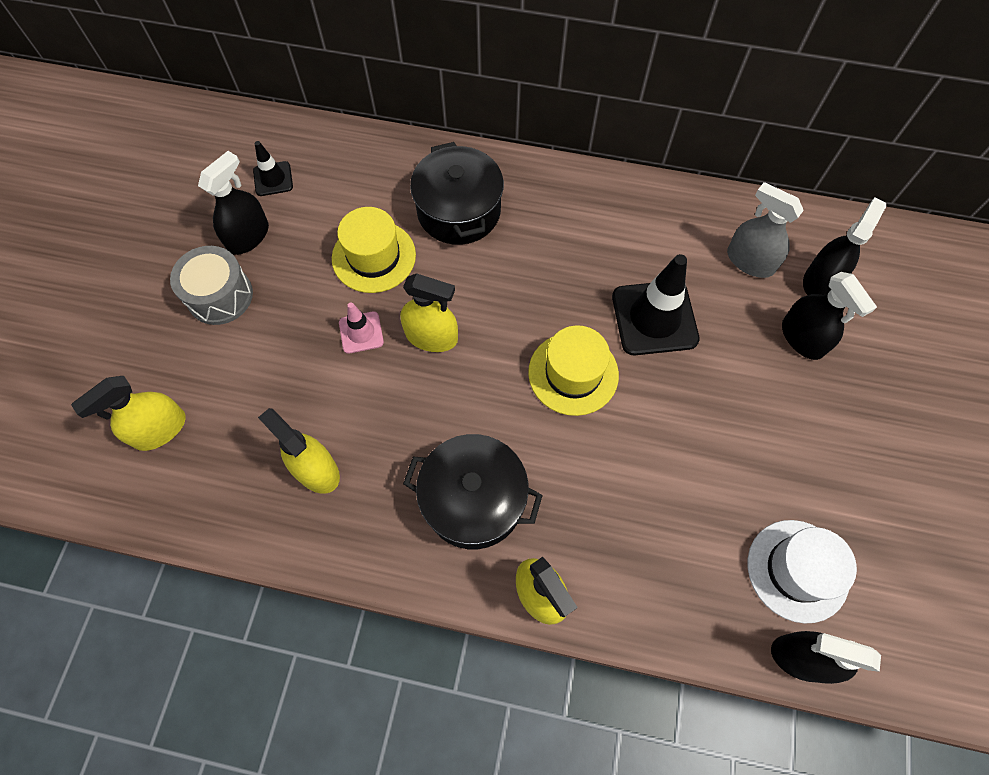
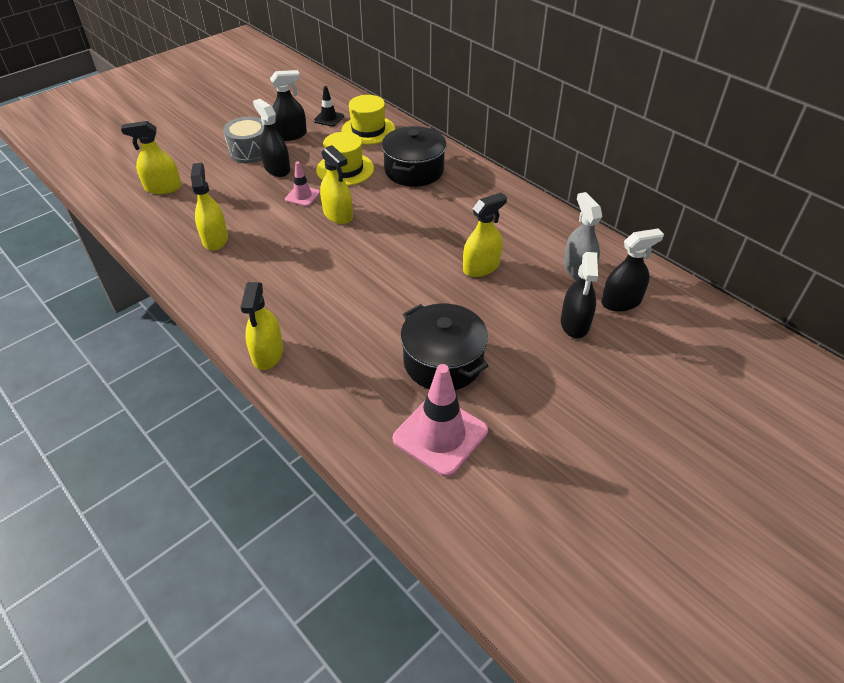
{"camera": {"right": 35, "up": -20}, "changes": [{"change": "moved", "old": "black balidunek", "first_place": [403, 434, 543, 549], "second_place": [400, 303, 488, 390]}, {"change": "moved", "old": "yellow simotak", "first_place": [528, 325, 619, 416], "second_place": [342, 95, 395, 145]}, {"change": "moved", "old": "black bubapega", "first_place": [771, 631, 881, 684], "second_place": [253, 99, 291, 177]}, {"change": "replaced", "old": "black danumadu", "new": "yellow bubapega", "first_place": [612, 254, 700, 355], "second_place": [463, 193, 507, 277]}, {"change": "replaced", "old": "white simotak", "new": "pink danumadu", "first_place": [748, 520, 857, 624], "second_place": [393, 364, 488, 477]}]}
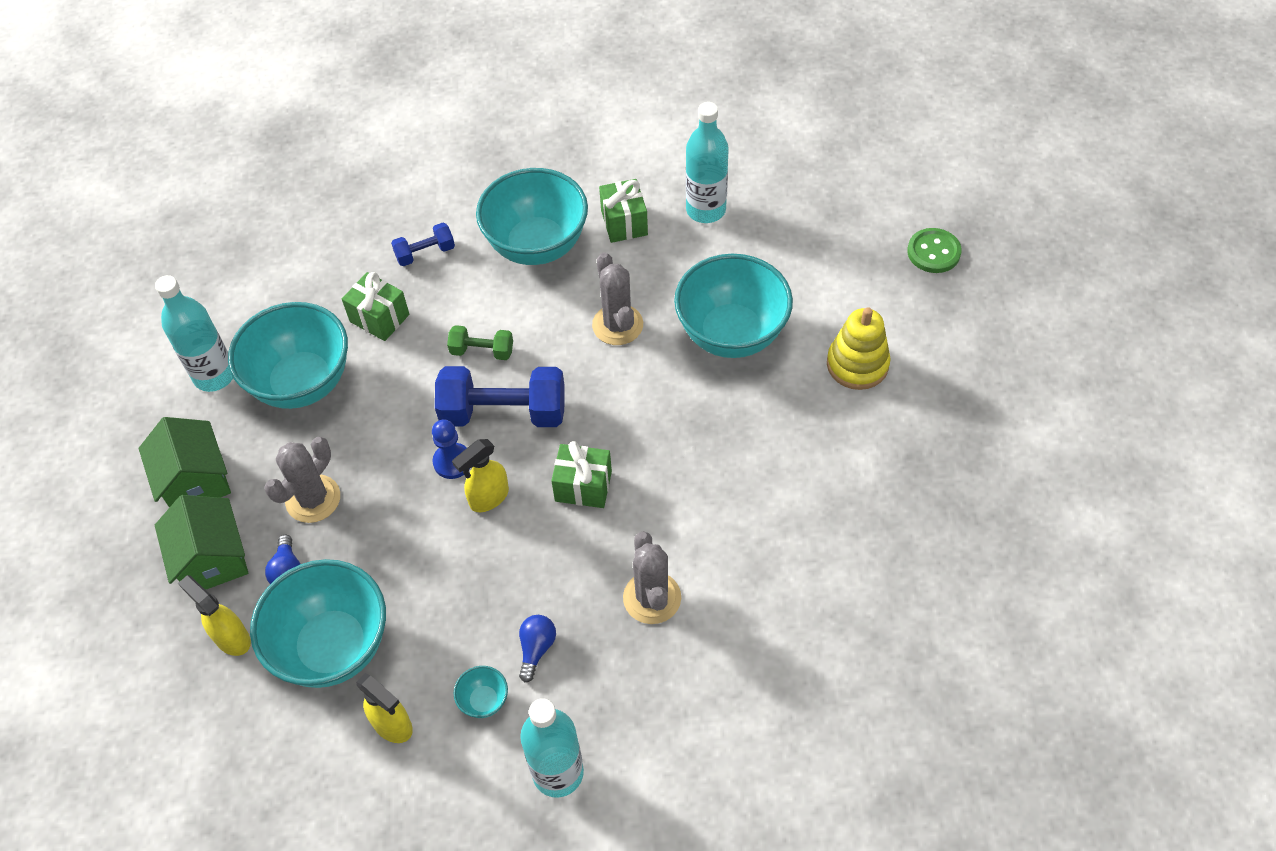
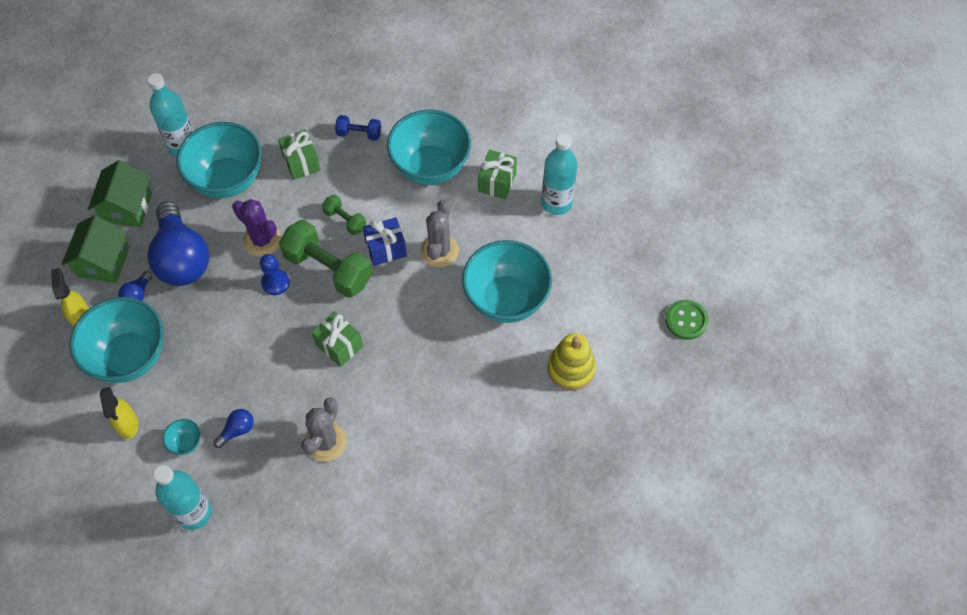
{"camera": {"right": 30, "up": 5}, "changes": [{"change": "removed", "old": "yellow bubapega", "first_place": [452, 439, 509, 512]}, {"change": "added", "new": "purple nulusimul", "second_place": [232, 199, 281, 256]}, {"change": "added", "new": "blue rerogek", "second_place": [363, 217, 407, 266]}, {"change": "replaced", "old": "grey nulusimul", "new": "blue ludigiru", "first_place": [264, 437, 340, 523], "second_place": [147, 201, 209, 286]}, {"change": "recoloured", "old": "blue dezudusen", "new": "green dezudusen", "first_place": [435, 366, 565, 427], "second_place": [279, 220, 372, 298]}]}
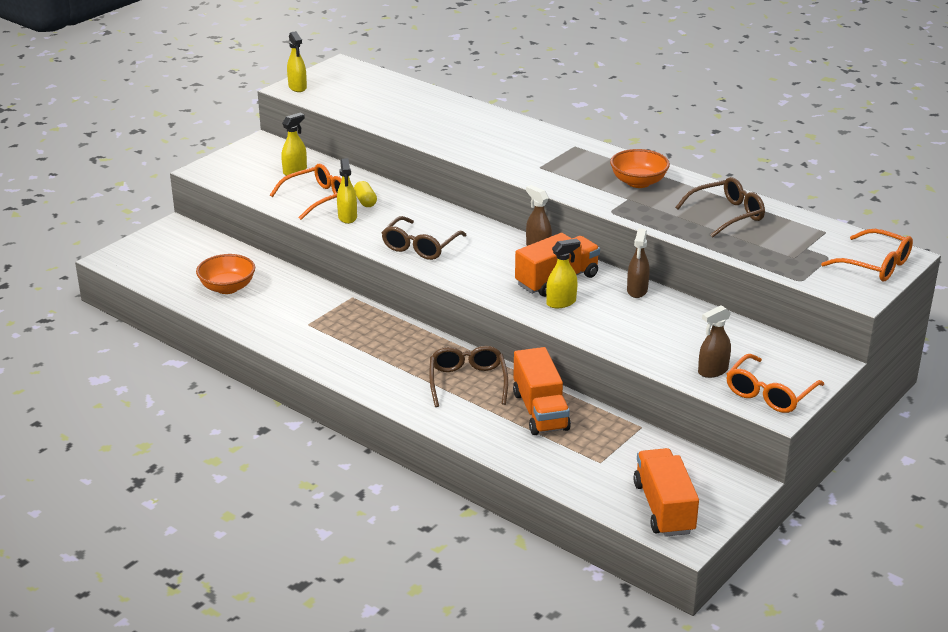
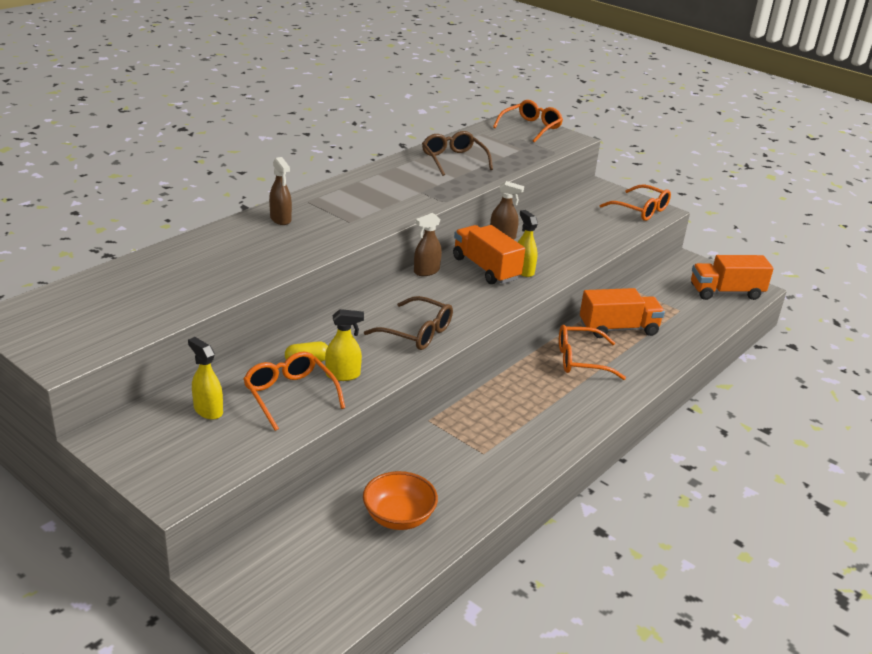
{"camera": {"right": -90, "up": 0}, "changes": [{"change": "removed", "old": "yellow bubapega", "first_place": [287, 31, 307, 92]}, {"change": "removed", "old": "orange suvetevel", "first_place": [610, 149, 670, 188]}, {"change": "moved", "old": "brown bubapega", "first_place": [698, 305, 731, 378], "second_place": [269, 157, 292, 225]}, {"change": "recoloured", "old": "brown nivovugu", "new": "orange nivovugu", "first_place": [429, 346, 508, 407], "second_place": [559, 325, 626, 380]}]}
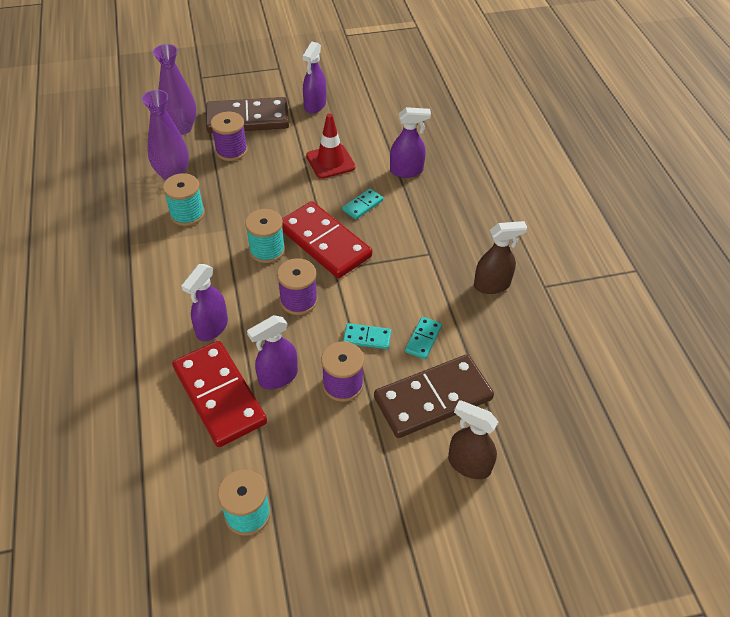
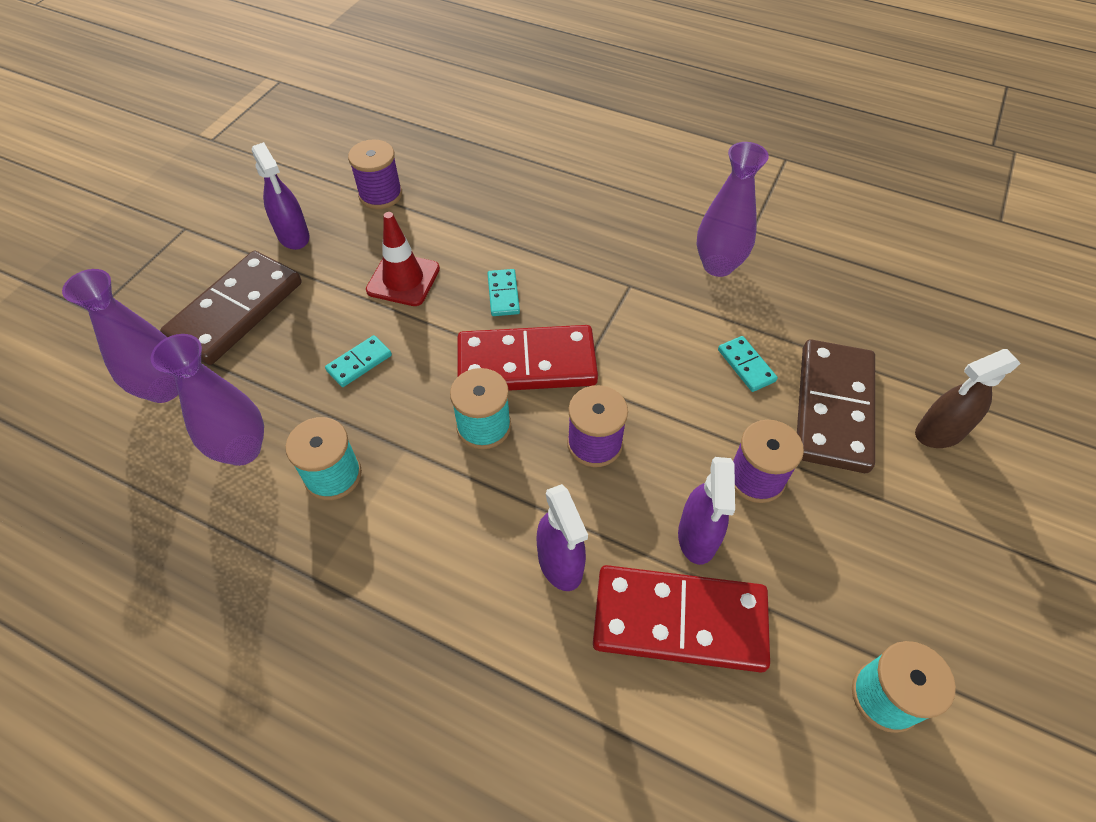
{"camera": {"right": -50, "up": 5}, "changes": [{"change": "removed", "old": "purple bubapega", "first_place": [390, 107, 431, 178]}, {"change": "moved", "old": "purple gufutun", "first_place": [211, 112, 248, 161], "second_place": [348, 139, 402, 209]}, {"change": "moved", "old": "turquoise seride", "first_place": [343, 323, 391, 349], "second_place": [325, 335, 392, 387]}, {"change": "replaced", "old": "brown bubapega", "new": "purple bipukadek", "first_place": [474, 221, 527, 294], "second_place": [697, 142, 769, 277]}]}
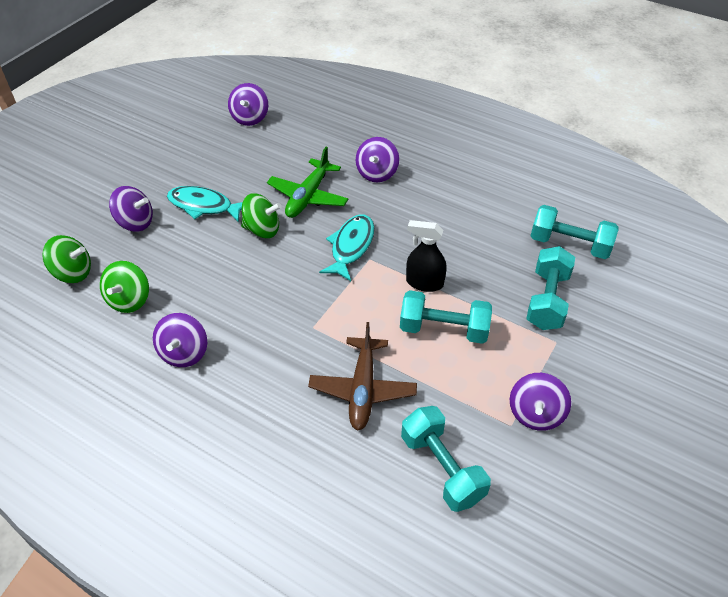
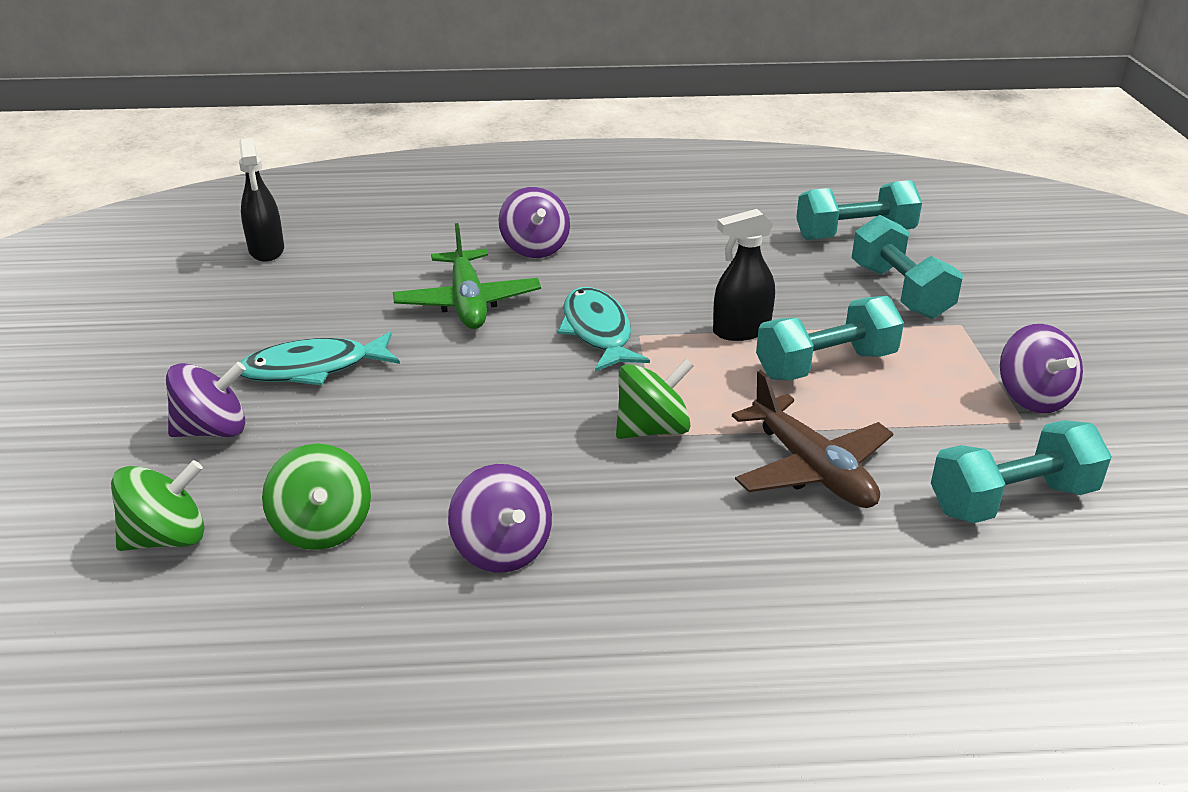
{"camera": {"right": -35, "up": -15}, "changes": [{"change": "moved", "old": "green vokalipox", "first_place": [241, 193, 281, 238], "second_place": [616, 359, 694, 439]}, {"change": "replaced", "old": "purple vokalipox", "new": "black bubapega", "first_place": [228, 83, 268, 126], "second_place": [239, 138, 284, 262]}, {"change": "turned", "old": "turquoise dezudusen", "first_place": [401, 406, 491, 512], "second_place": [931, 420, 1112, 523], "degrees": -45}]}
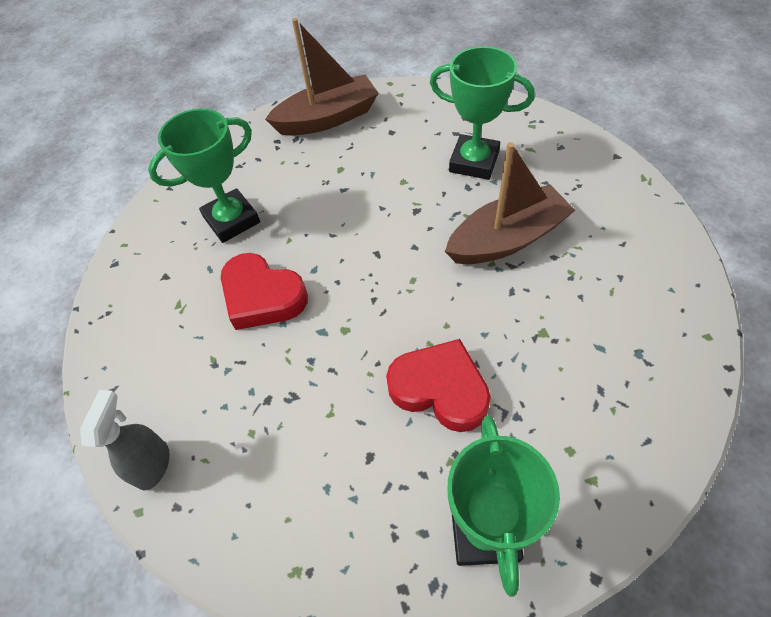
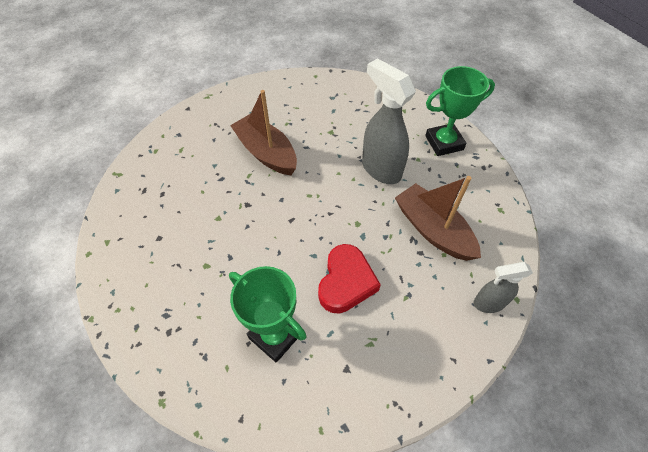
{"camera": {"right": -110, "up": 0}, "changes": [{"change": "removed", "old": "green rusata", "first_place": [430, 46, 535, 180]}, {"change": "moved", "old": "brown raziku", "first_place": [265, 18, 378, 136], "second_place": [395, 176, 481, 261]}, {"change": "replaced", "old": "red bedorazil", "new": "grey bubapega", "first_place": [386, 339, 491, 432], "second_place": [362, 58, 416, 184]}]}
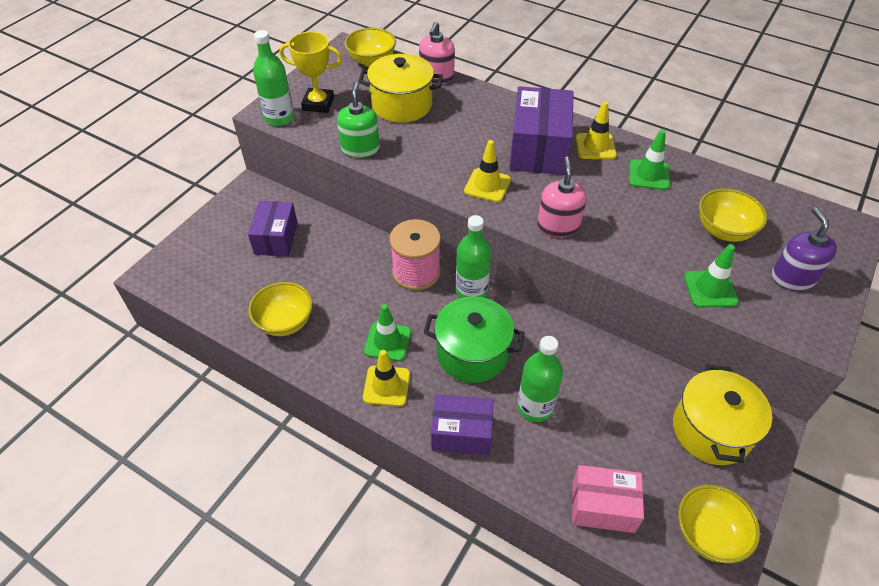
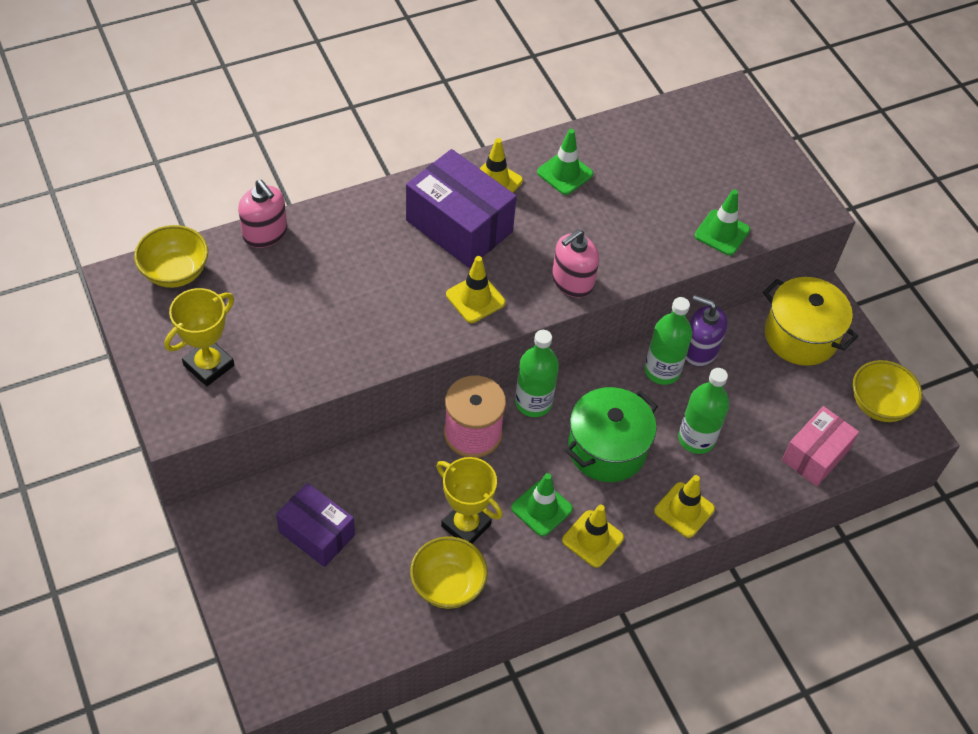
{"camera": {"right": -60, "up": 5}, "changes": [{"change": "removed", "old": "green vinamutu", "first_place": [337, 82, 380, 158]}, {"change": "removed", "old": "yellow balidunek", "first_place": [358, 54, 443, 123]}, {"change": "removed", "old": "yellow suvetevel", "first_place": [699, 189, 767, 242]}, {"change": "added", "new": "yellow rusata", "second_place": [436, 457, 503, 543]}, {"change": "moved", "old": "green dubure", "first_place": [253, 30, 294, 126], "second_place": [645, 297, 692, 385]}, {"change": "moved", "old": "purple vinamutu", "first_place": [772, 207, 837, 291], "second_place": [686, 295, 728, 366]}, {"change": "replaced", "old": "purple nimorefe", "new": "yellow danumadu", "first_place": [431, 394, 494, 455], "second_place": [654, 475, 715, 538]}, {"change": "turned", "old": "pink vinamutu", "first_place": [537, 156, 587, 237], "second_place": [552, 229, 599, 298], "degrees": -75}]}
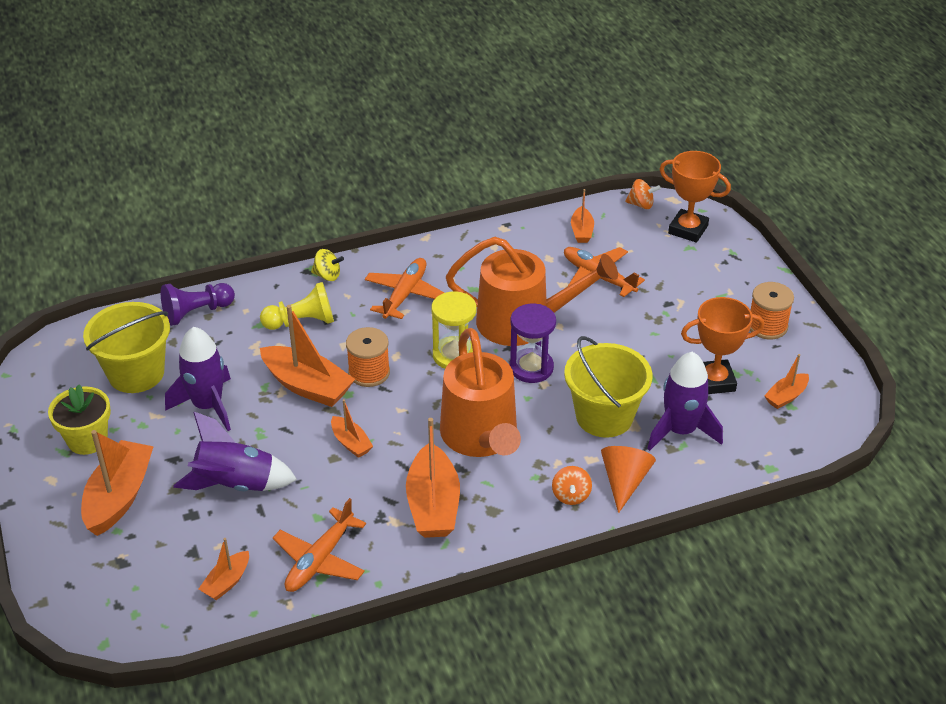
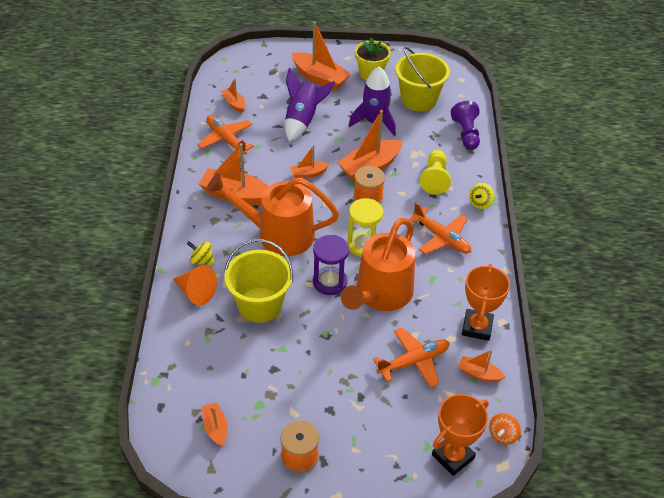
{"camera": {"right": 110, "up": 5}, "changes": [{"change": "removed", "old": "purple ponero", "first_place": [647, 352, 723, 451]}, {"change": "moved", "old": "orange rusata", "first_place": [681, 297, 764, 394], "second_place": [462, 264, 510, 341]}, {"change": "recoloured", "old": "orange vokalipox", "new": "yellow vokalipox", "first_place": [552, 466, 592, 505], "second_place": [187, 241, 215, 265]}]}
